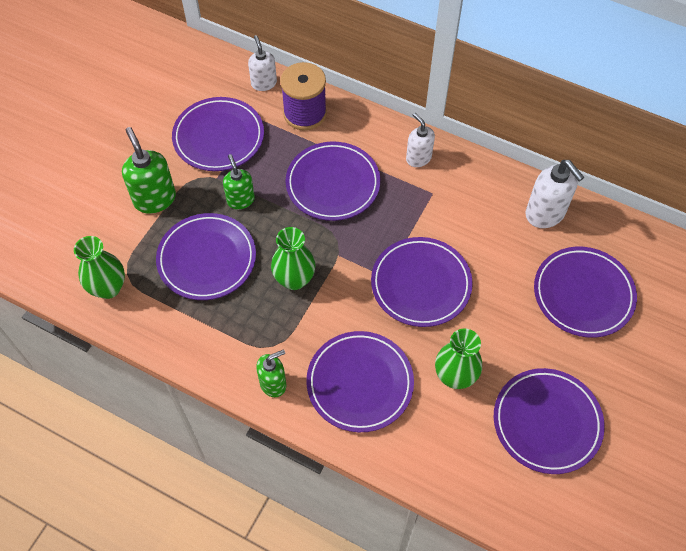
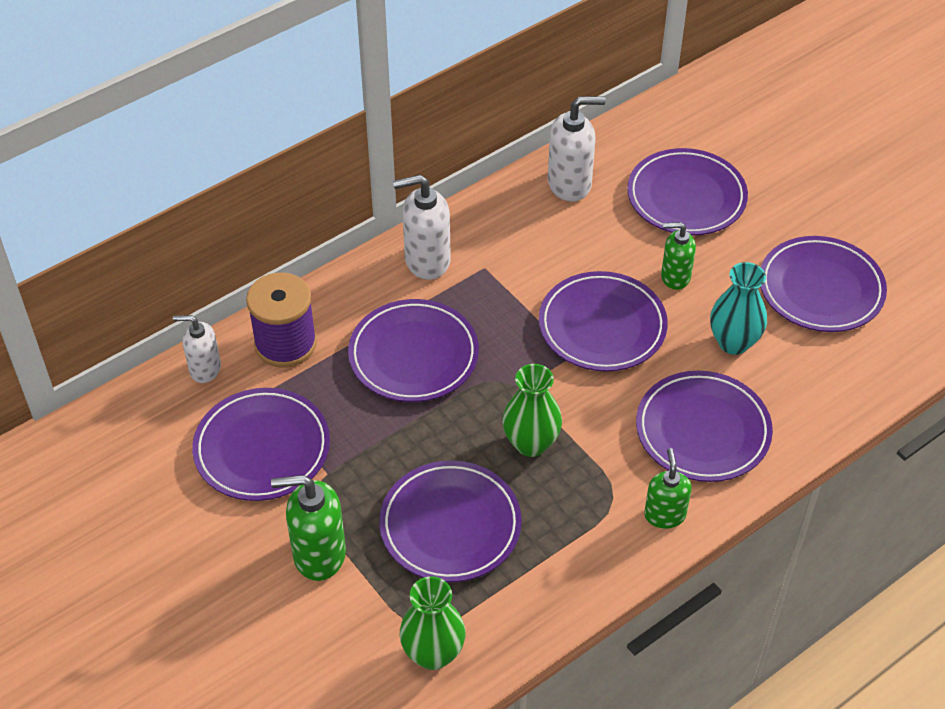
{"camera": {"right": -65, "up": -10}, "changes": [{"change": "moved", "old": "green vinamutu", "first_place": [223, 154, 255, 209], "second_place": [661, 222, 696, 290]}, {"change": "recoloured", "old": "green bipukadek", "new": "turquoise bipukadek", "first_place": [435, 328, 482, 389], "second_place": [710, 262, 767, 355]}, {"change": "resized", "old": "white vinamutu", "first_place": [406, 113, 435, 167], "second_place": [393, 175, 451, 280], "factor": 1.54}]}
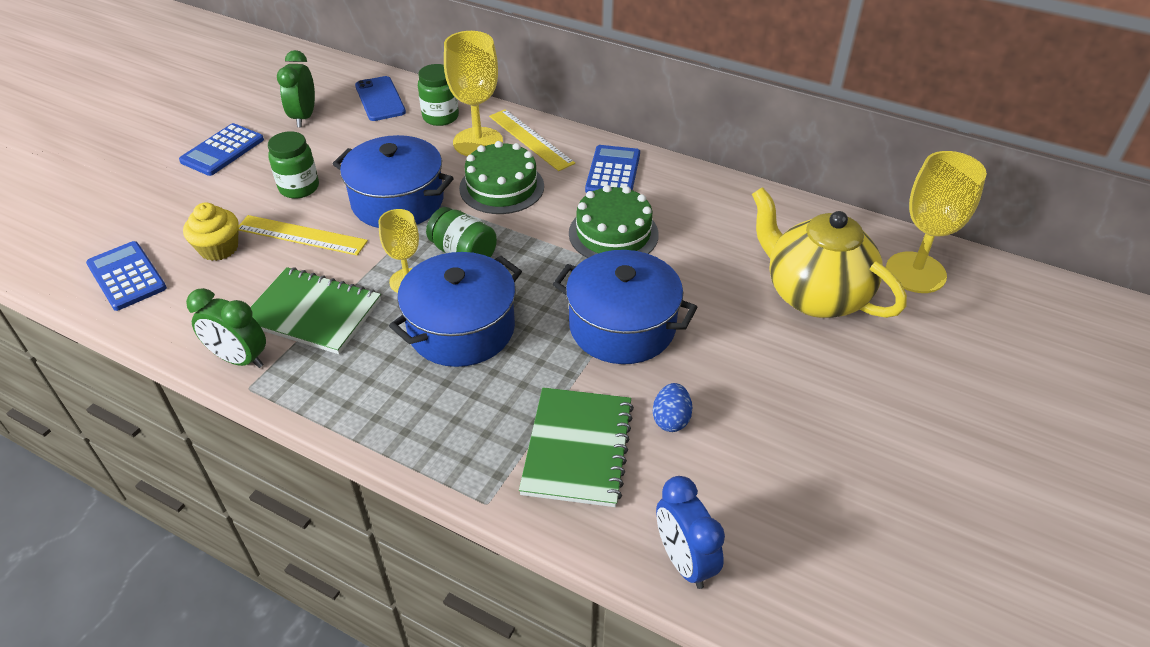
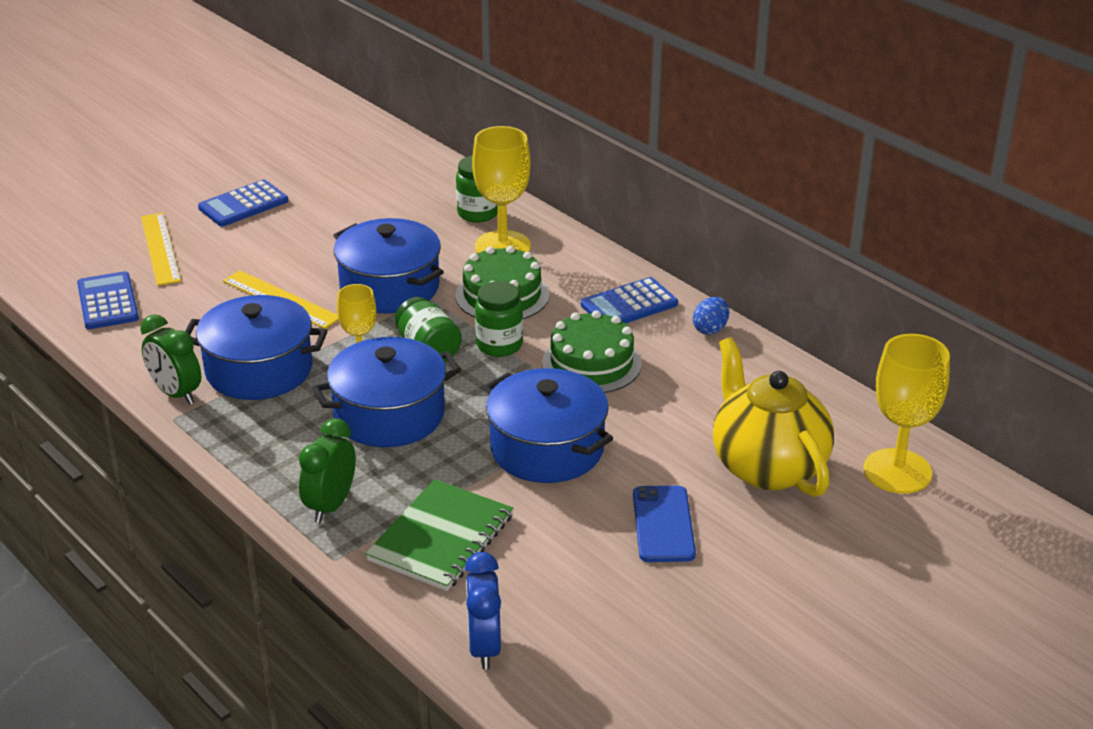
{"camera": {"right": 20, "up": -10}, "changes": [{"change": "removed", "old": "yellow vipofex", "first_place": [183, 203, 239, 261]}, {"change": "moved", "old": "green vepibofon", "first_place": [268, 131, 319, 199], "second_place": [475, 281, 523, 357]}, {"change": "moved", "old": "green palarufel", "first_place": [277, 50, 315, 127], "second_place": [299, 418, 356, 523]}, {"change": "moved", "old": "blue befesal", "first_place": [355, 76, 406, 121], "second_place": [633, 485, 696, 562]}, {"change": "moved", "old": "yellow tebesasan", "first_place": [489, 109, 575, 171], "second_place": [141, 213, 181, 286]}, {"change": "moved", "old": "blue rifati", "first_place": [653, 383, 692, 432], "second_place": [693, 297, 729, 335]}, {"change": "replaced", "old": "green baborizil", "new": "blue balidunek", "first_place": [251, 267, 381, 354], "second_place": [185, 295, 327, 400]}, {"change": "turned", "old": "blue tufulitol", "first_place": [585, 145, 640, 193], "second_place": [581, 277, 678, 324], "degrees": -150}]}
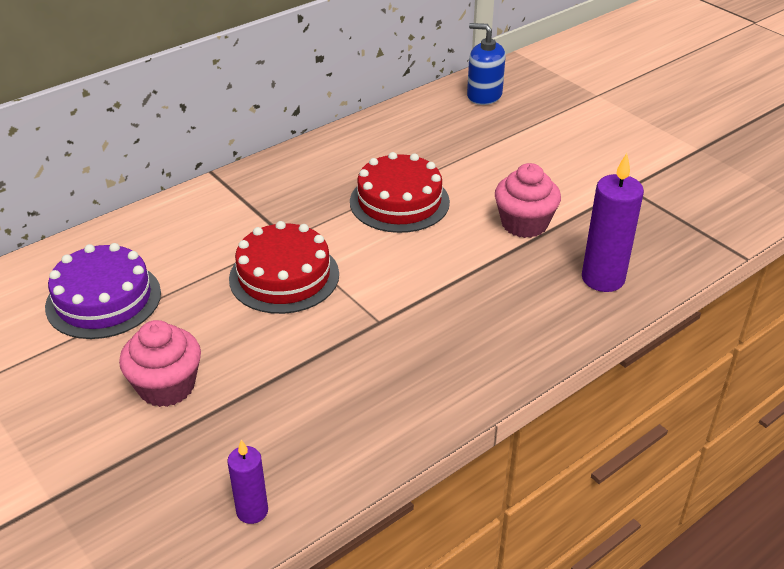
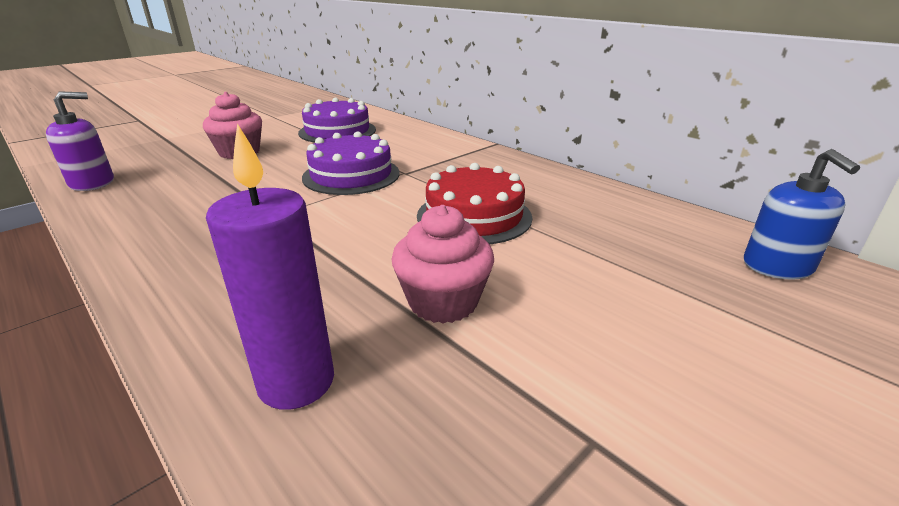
{"camera": {"right": 85, "up": -10}, "changes": [{"change": "replaced", "old": "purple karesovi", "new": "purple vinamutu", "first_place": [227, 440, 268, 524], "second_place": [46, 91, 114, 191]}, {"change": "recoloured", "old": "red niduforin", "new": "purple niduforin", "first_place": [229, 221, 339, 314], "second_place": [302, 131, 400, 195]}, {"change": "turned", "old": "blue vinamutu", "first_place": [467, 23, 506, 105], "second_place": [744, 149, 860, 280], "degrees": 150}]}
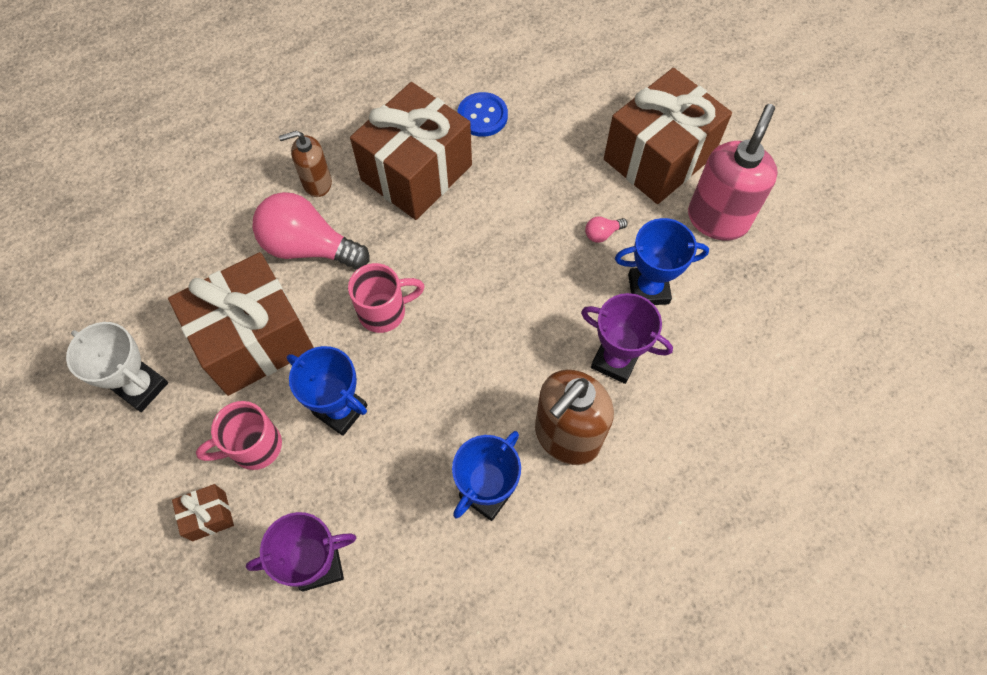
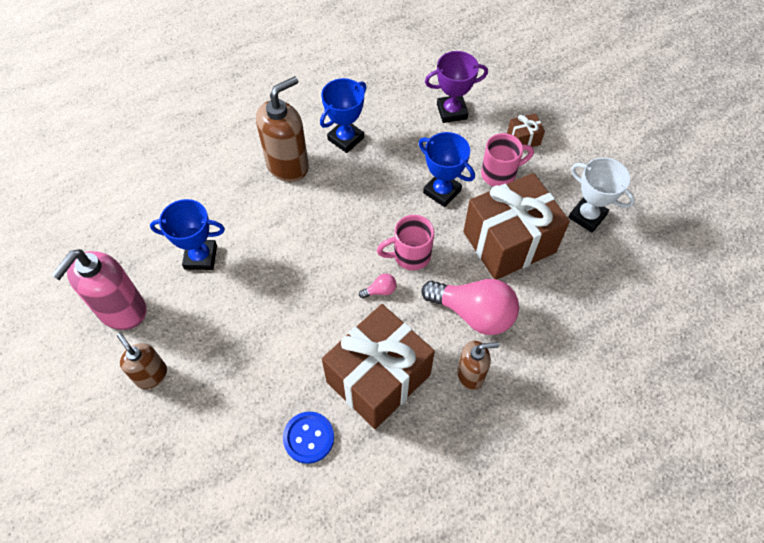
{"camera": {"right": -175, "up": -5}, "changes": [{"change": "removed", "old": "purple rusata", "first_place": [581, 293, 673, 384]}, {"change": "moved", "old": "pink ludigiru", "first_place": [585, 216, 628, 243], "second_place": [359, 274, 396, 299]}, {"change": "replaced", "old": "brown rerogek", "new": "brown vinamutu", "first_place": [604, 68, 732, 204], "second_place": [117, 333, 167, 389]}]}
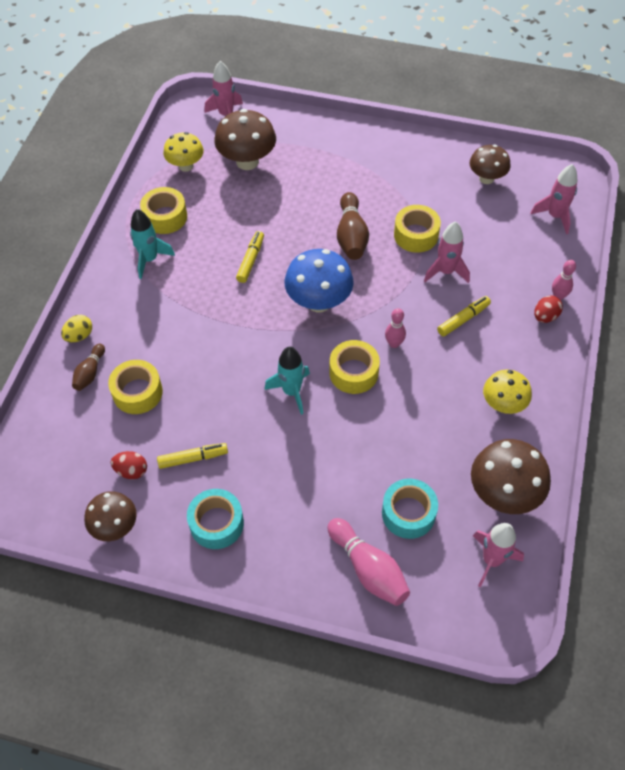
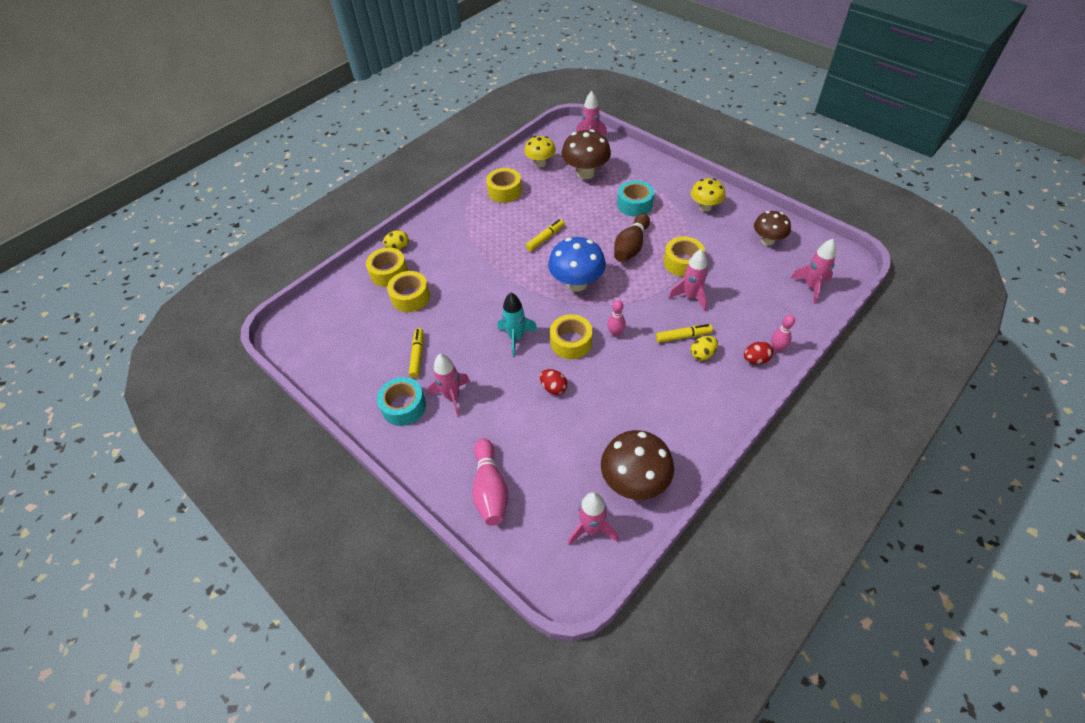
{"camera": {"right": 30, "up": -5}, "changes": [{"change": "removed", "old": "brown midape", "first_place": [84, 491, 137, 541]}, {"change": "removed", "old": "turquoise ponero", "first_place": [130, 209, 175, 279]}, {"change": "added", "new": "pink ponero", "second_place": [428, 354, 470, 417]}, {"change": "added", "new": "yellow rifati", "second_place": [691, 336, 718, 361]}, {"change": "moved", "old": "red rifati", "first_place": [111, 451, 147, 479], "second_place": [540, 369, 568, 395]}, {"change": "moved", "old": "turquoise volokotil", "first_place": [382, 479, 438, 539], "second_place": [617, 180, 654, 216]}, {"change": "moved", "old": "yellow midape", "first_place": [483, 369, 532, 414], "second_place": [691, 178, 725, 212]}, {"change": "replaced", "old": "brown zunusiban", "new": "yellow volokotil", "first_place": [72, 344, 105, 391], "second_place": [366, 247, 408, 287]}, {"change": "turned", "old": "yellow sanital", "first_place": [157, 443, 228, 469], "second_place": [409, 328, 424, 378], "degrees": -105}]}
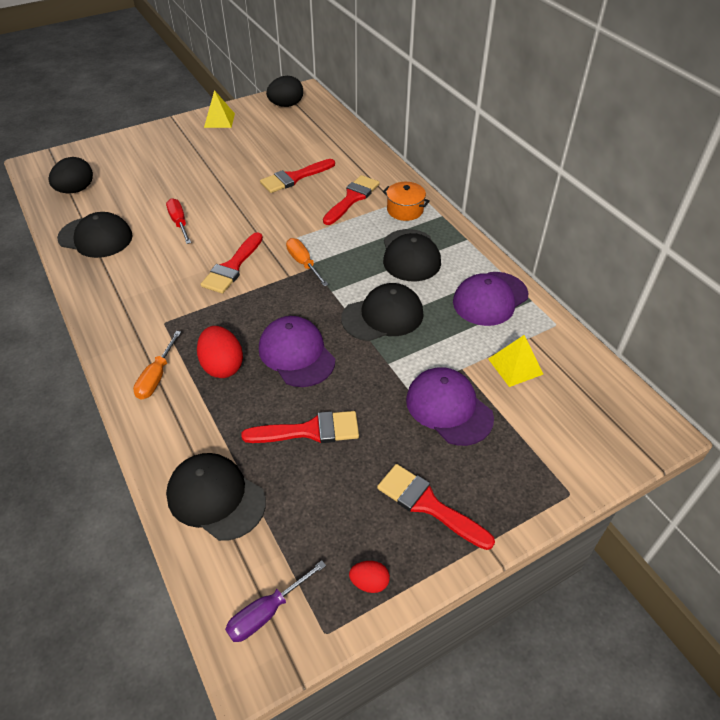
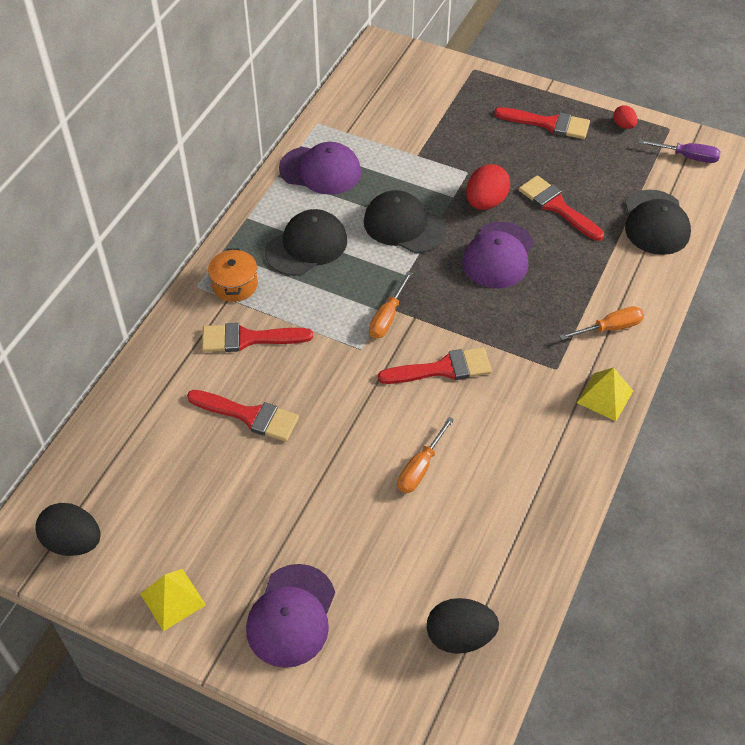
{"camera": {"right": -125, "up": 5}, "changes": [{"change": "removed", "old": "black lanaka", "first_place": [57, 212, 133, 258]}, {"change": "moved", "old": "red rifati", "first_place": [197, 326, 243, 378], "second_place": [466, 164, 510, 210]}, {"change": "moved", "old": "purple lanaka", "first_place": [406, 367, 494, 446], "second_place": [246, 564, 335, 668]}, {"change": "moved", "old": "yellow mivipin", "first_place": [488, 335, 543, 387], "second_place": [577, 367, 633, 421]}, {"change": "recoloured", "old": "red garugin", "new": "orange garugin", "first_place": [166, 198, 191, 244], "second_place": [398, 417, 454, 493]}, {"change": "turned", "old": "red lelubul", "first_place": [377, 464, 495, 550], "second_place": [494, 107, 590, 139], "degrees": -75}]}
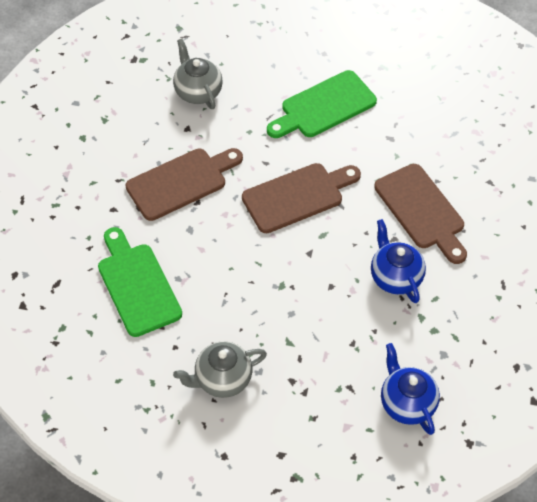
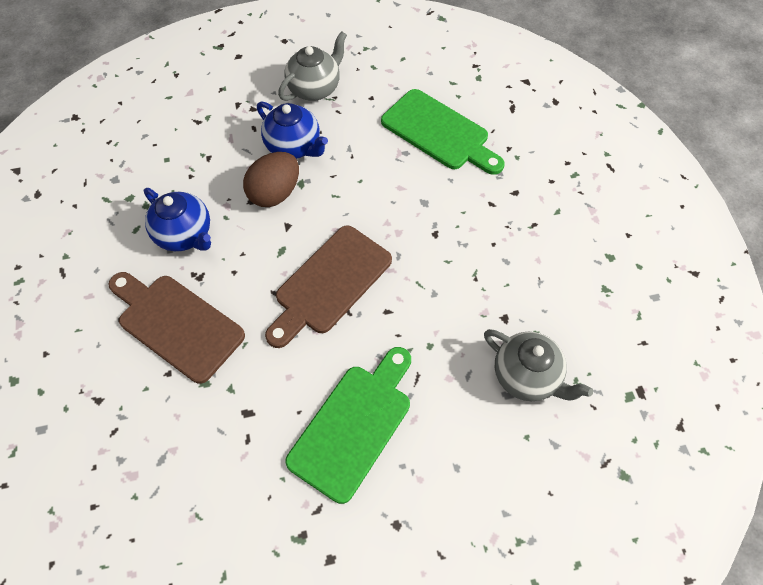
{"camera": {"right": 155, "up": 5}, "changes": [{"change": "removed", "old": "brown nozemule", "first_place": [125, 148, 243, 221]}, {"change": "added", "new": "brown rifati", "second_place": [243, 152, 299, 207]}, {"change": "moved", "old": "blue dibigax", "first_place": [381, 343, 440, 435], "second_place": [257, 101, 328, 159]}]}
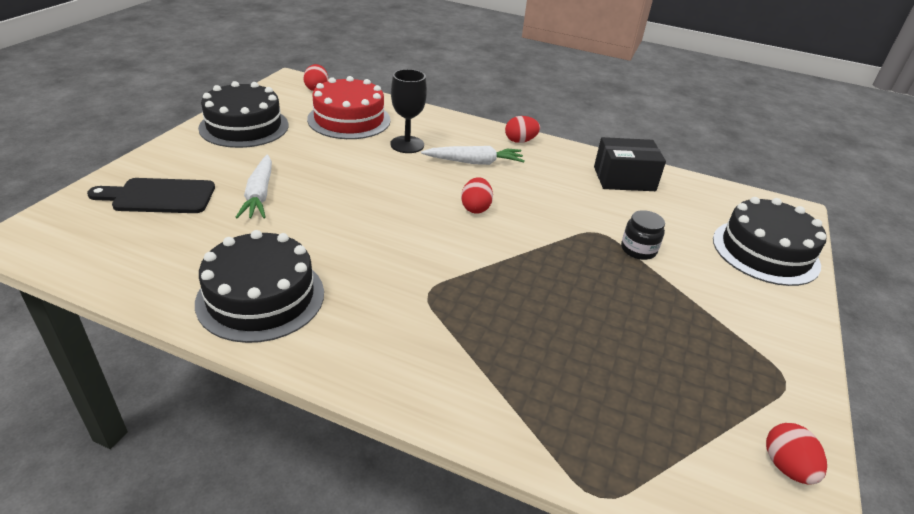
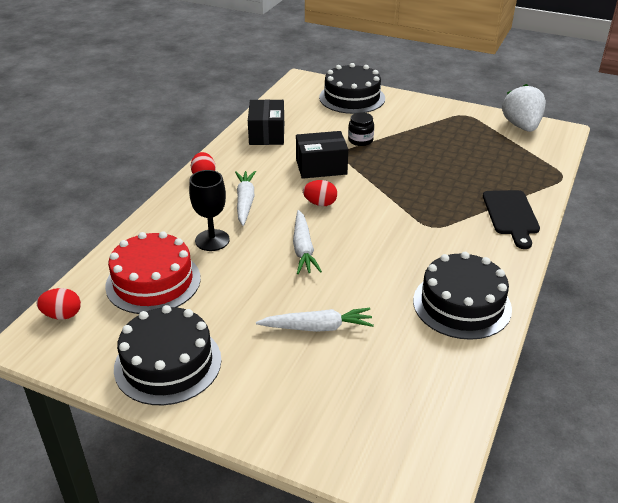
{"camera": {"right": -85, "up": 0}, "changes": [{"change": "added", "new": "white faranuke", "second_place": [293, 210, 322, 274]}, {"change": "added", "new": "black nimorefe", "second_place": [296, 131, 348, 179]}, {"change": "moved", "old": "black nozemule", "first_place": [87, 178, 215, 213], "second_place": [483, 190, 540, 249]}, {"change": "replaced", "old": "red rifati", "new": "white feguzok", "first_place": [766, 423, 827, 485], "second_place": [502, 84, 546, 132]}]}
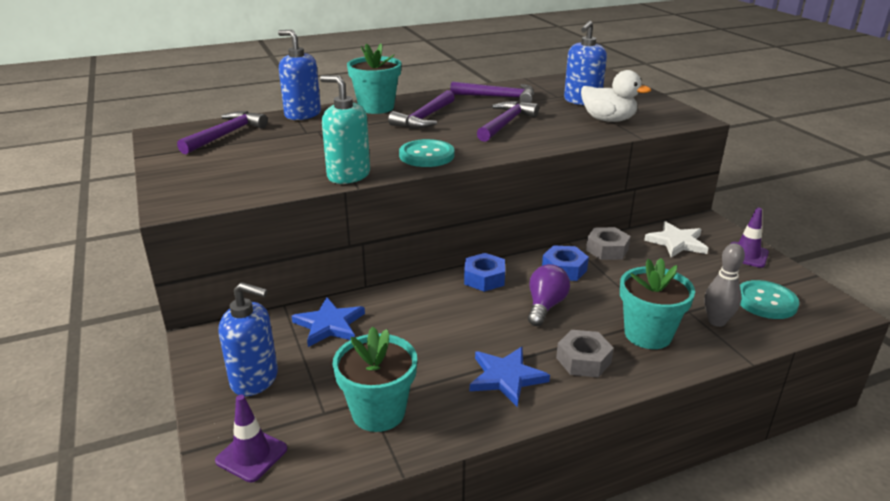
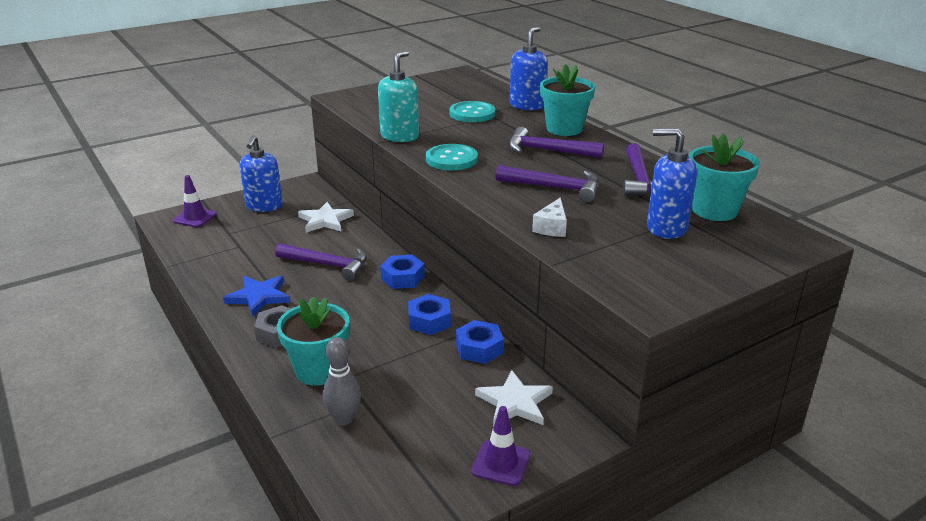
{"camera": {"right": 80, "up": 0}, "changes": [{"change": "removed", "old": "purple ludigiru", "first_place": [528, 264, 570, 326]}, {"change": "removed", "old": "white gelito", "first_place": [581, 70, 651, 122]}, {"change": "added", "new": "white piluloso", "second_place": [532, 198, 567, 237]}, {"change": "moved", "old": "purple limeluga", "first_place": [177, 111, 268, 154], "second_place": [275, 243, 367, 281]}, {"change": "moved", "old": "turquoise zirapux", "first_place": [333, 327, 417, 432], "second_place": [689, 133, 760, 221]}, {"change": "moved", "old": "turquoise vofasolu", "first_place": [740, 280, 799, 319], "second_place": [450, 101, 495, 122]}, {"change": "recoloured", "old": "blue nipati", "new": "white nipati", "first_place": [292, 297, 365, 347], "second_place": [298, 202, 354, 232]}, {"change": "recoloured", "old": "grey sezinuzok", "new": "blue sezinuzok", "first_place": [586, 227, 631, 260], "second_place": [456, 320, 504, 364]}]}
